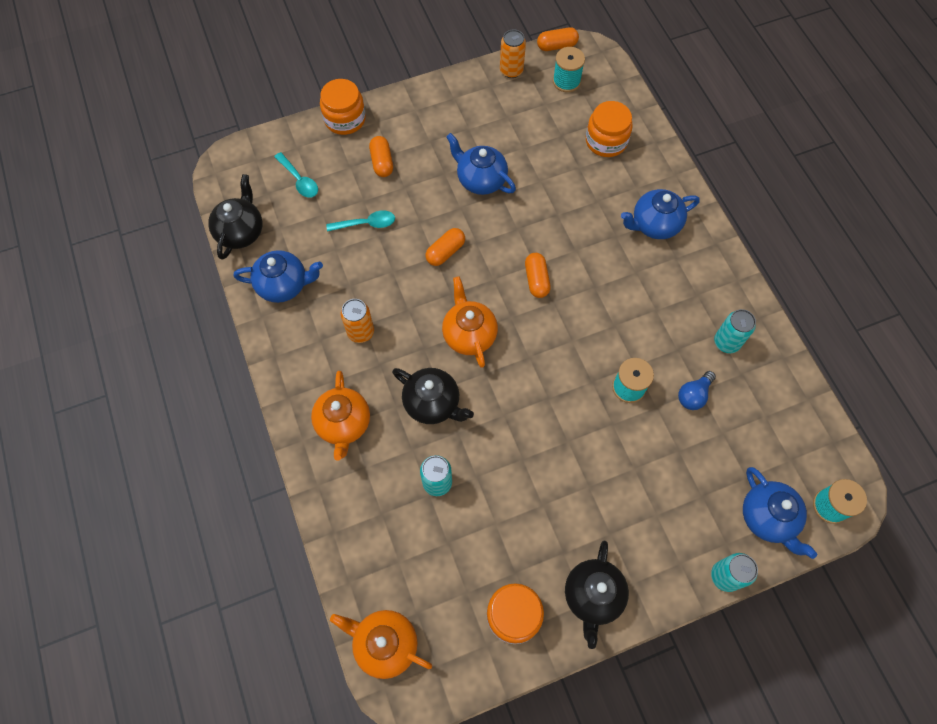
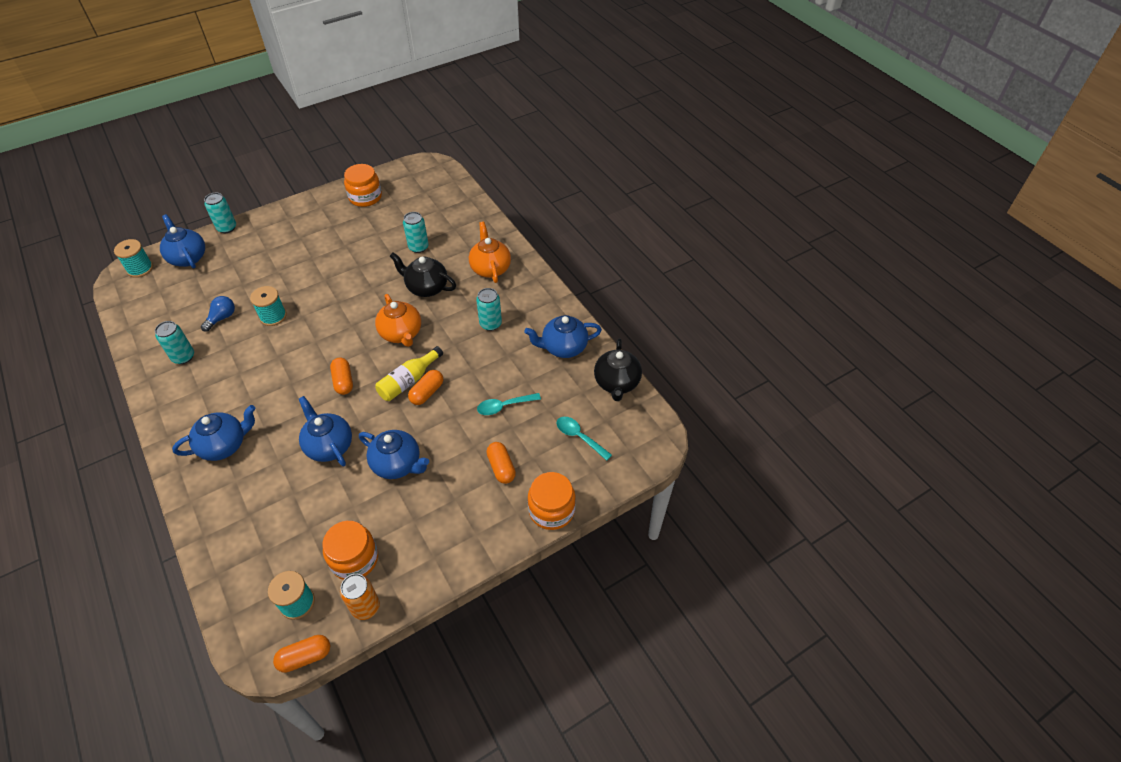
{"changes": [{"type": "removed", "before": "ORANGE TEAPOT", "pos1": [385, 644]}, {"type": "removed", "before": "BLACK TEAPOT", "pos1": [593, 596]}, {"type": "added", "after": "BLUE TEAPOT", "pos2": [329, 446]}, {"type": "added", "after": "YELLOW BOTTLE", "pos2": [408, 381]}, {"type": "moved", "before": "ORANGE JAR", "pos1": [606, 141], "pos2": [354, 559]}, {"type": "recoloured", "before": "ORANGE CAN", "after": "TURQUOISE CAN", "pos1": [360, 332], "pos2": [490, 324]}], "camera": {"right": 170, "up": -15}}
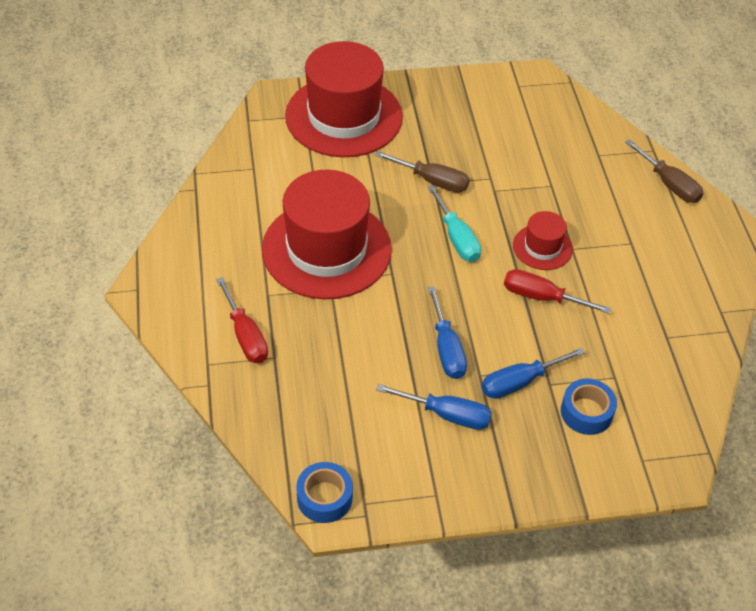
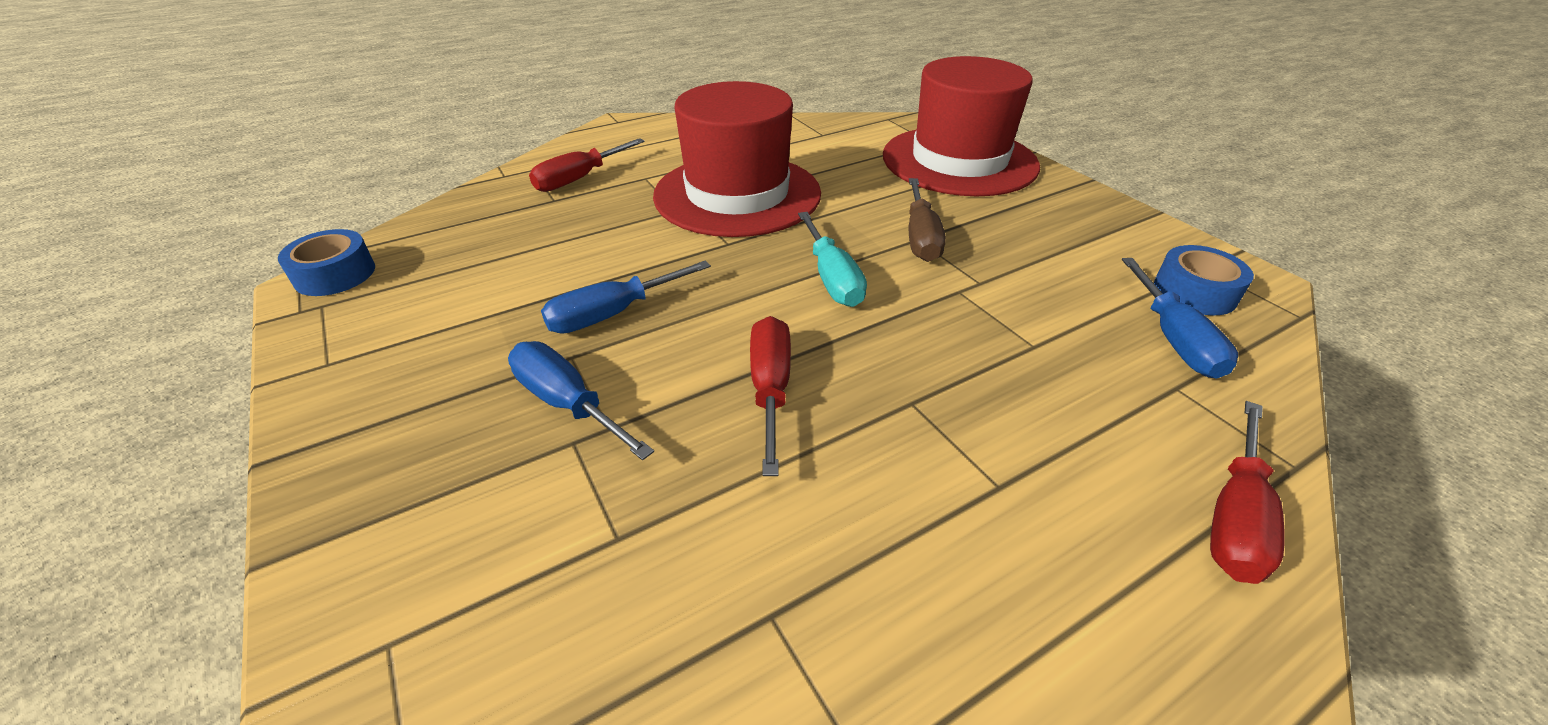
{"changes": [{"type": "removed", "before": "RED HAT", "pos1": [542, 247]}, {"type": "moved", "before": "BLUE SCREWDRIVER", "pos1": [447, 415], "pos2": [1173, 339]}, {"type": "moved", "before": "BLUE TAPE", "pos1": [586, 412], "pos2": [1194, 292]}, {"type": "recoloured", "before": "BROWN SCREWDRIVER", "after": "RED SCREWDRIVER", "pos1": [669, 184], "pos2": [1234, 517]}, {"type": "turned", "before": "TURQUOISE SCREWDRIVER", "pos1": [456, 238], "pos2": [832, 278], "turn": -60}], "camera": {"right": 70, "up": -10}}
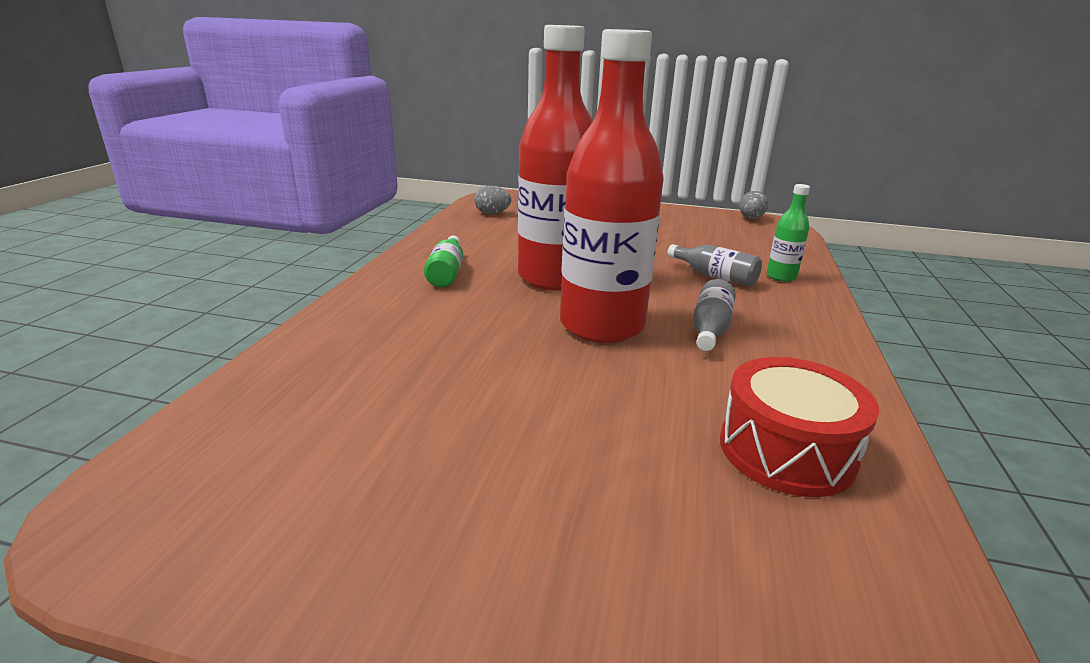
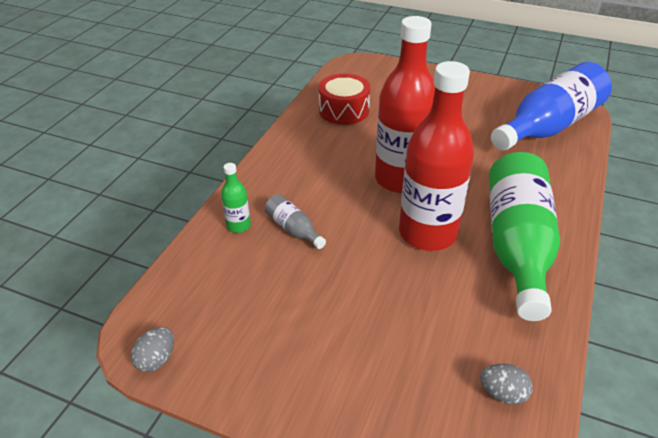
{"changes": [{"type": "removed", "before": "GREY BOTTLE", "pos1": [710, 329]}, {"type": "added", "after": "BLUE BOTTLE", "pos2": [548, 126]}, {"type": "resized", "before": "GREEN BOTTLE", "pos1": [447, 273], "pos2": [517, 245], "scale": 2.37}], "camera": {"right": -170, "up": 15}}
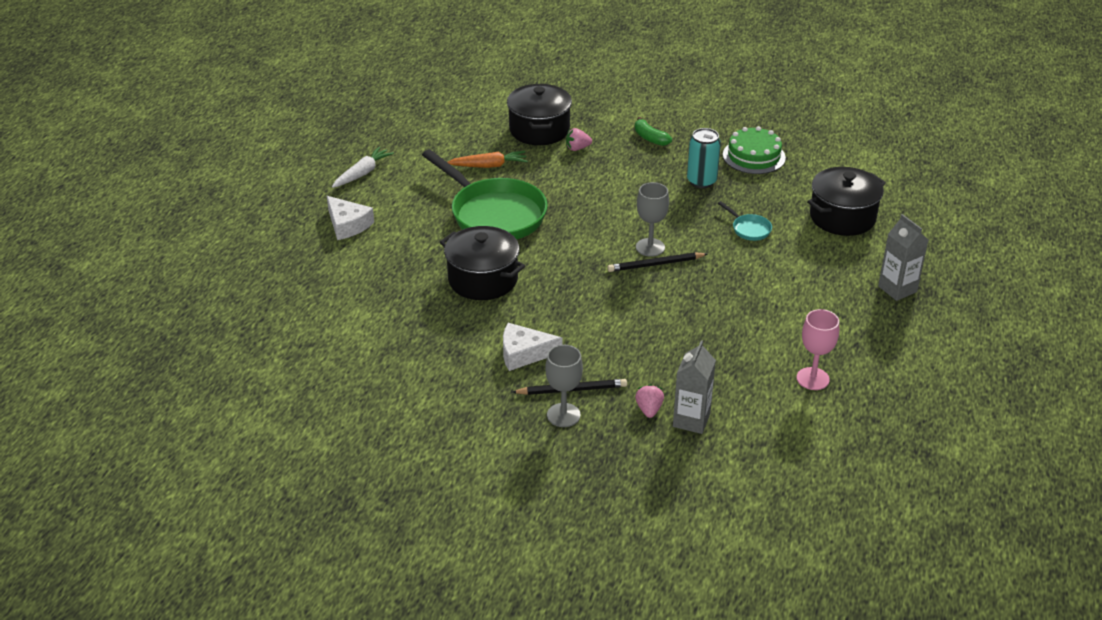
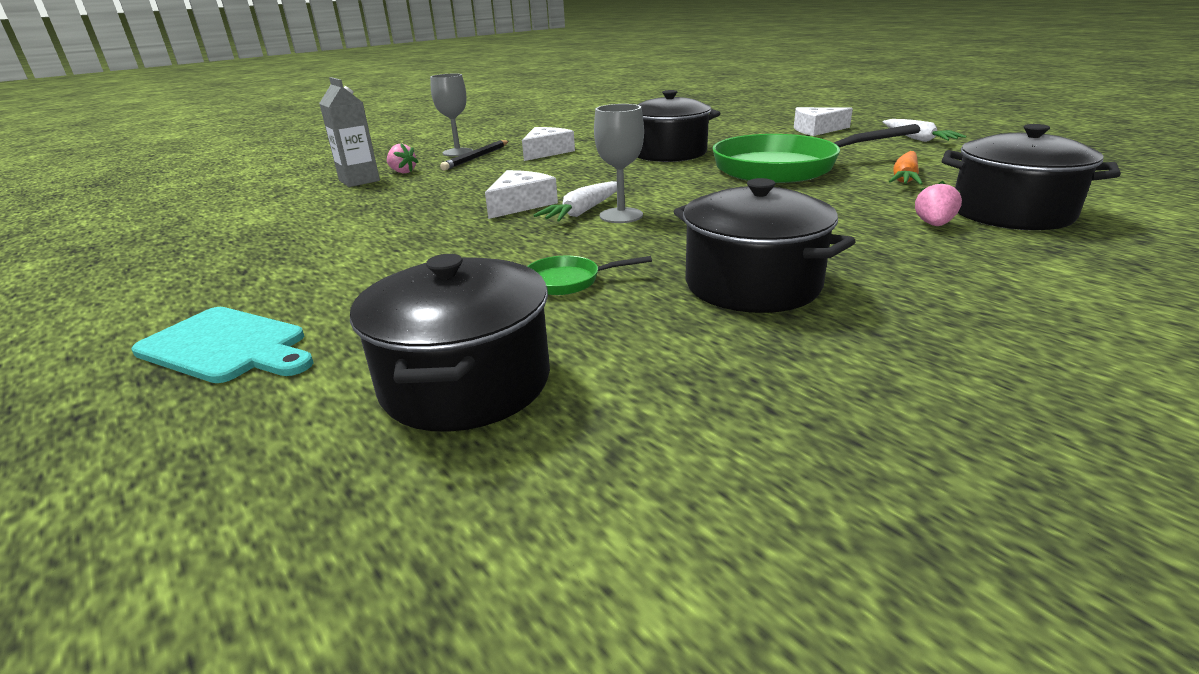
{"changes": [{"type": "removed", "before": "GREEN BANANA", "pos1": [650, 138]}, {"type": "removed", "before": "GREEN CAKE", "pos1": [754, 156]}, {"type": "removed", "before": "PINK GOBLET", "pos1": [812, 379]}, {"type": "added", "after": "WHITE CHEESE", "pos2": [520, 204]}, {"type": "replaced", "before": "BLACK PENCIL", "after": "WHITE CARROT", "pos1": [656, 264], "pos2": [583, 211]}, {"type": "replaced", "before": "TURQUOISE CAN", "after": "BLACK POT", "pos1": [701, 181], "pos2": [752, 284]}, {"type": "replaced", "before": "GREY CARTON", "after": "TURQUOISE CUTTING BOARD", "pos1": [897, 289], "pos2": [227, 346]}, {"type": "recoloured", "before": "TURQUOISE PAN", "after": "GREEN PAN", "pos1": [749, 229], "pos2": [568, 281]}], "camera": {"right": 125, "up": -10}}
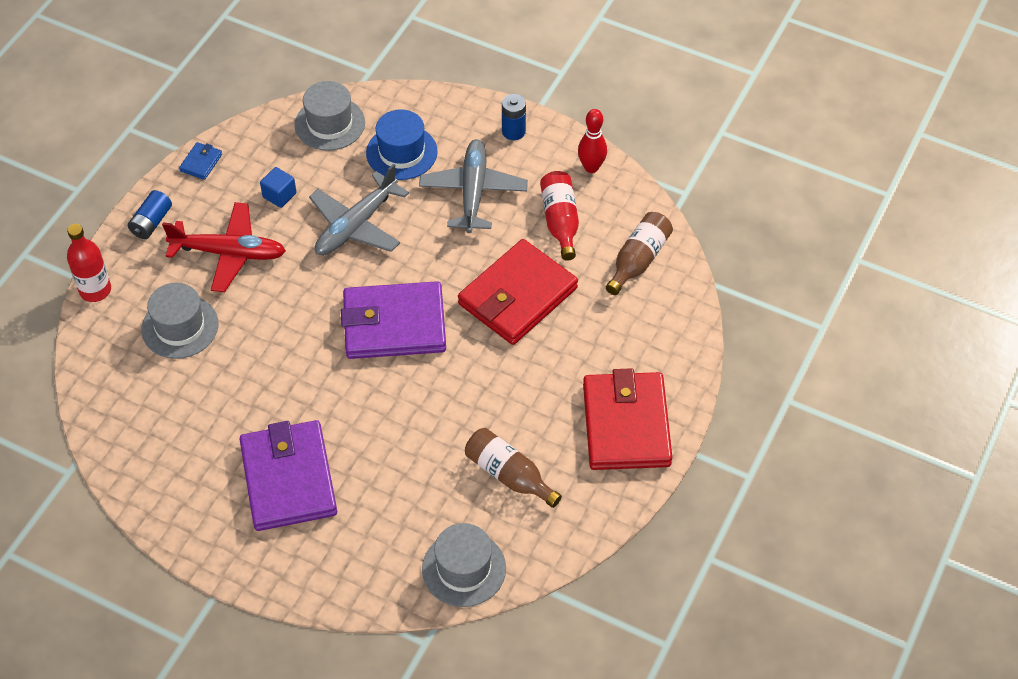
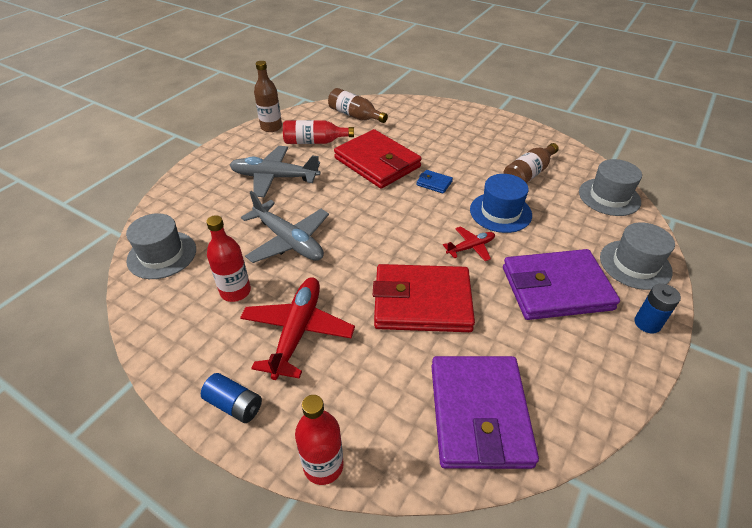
{"changes": [{"type": "added", "after": "RED PLANE", "pos2": [470, 247]}, {"type": "moved", "before": "GREY HAT", "pos1": [180, 327], "pos2": [635, 264]}, {"type": "moved", "before": "BLUE WALLET", "pos1": [201, 162], "pos2": [434, 183]}, {"type": "moved", "before": "PURPLE WALLET", "pos1": [394, 325], "pos2": [479, 414]}, {"type": "moved", "before": "BLUE HAT", "pos1": [401, 152], "pos2": [500, 212]}, {"type": "moved", "before": "BLUE BATTERY", "pos1": [513, 131], "pos2": [647, 323]}, {"type": "moved", "before": "RED WALLET", "pos1": [626, 425], "pos2": [422, 302]}, {"type": "replaced", "before": "BLUE CUBE", "after": "RED BOTTLE", "pos1": [279, 195], "pos2": [235, 291]}, {"type": "replaced", "before": "RED BOWLING PIN", "after": "BROWN BOTTLE", "pos1": [591, 167], "pos2": [271, 127]}], "camera": {"right": -85, "up": -10}}
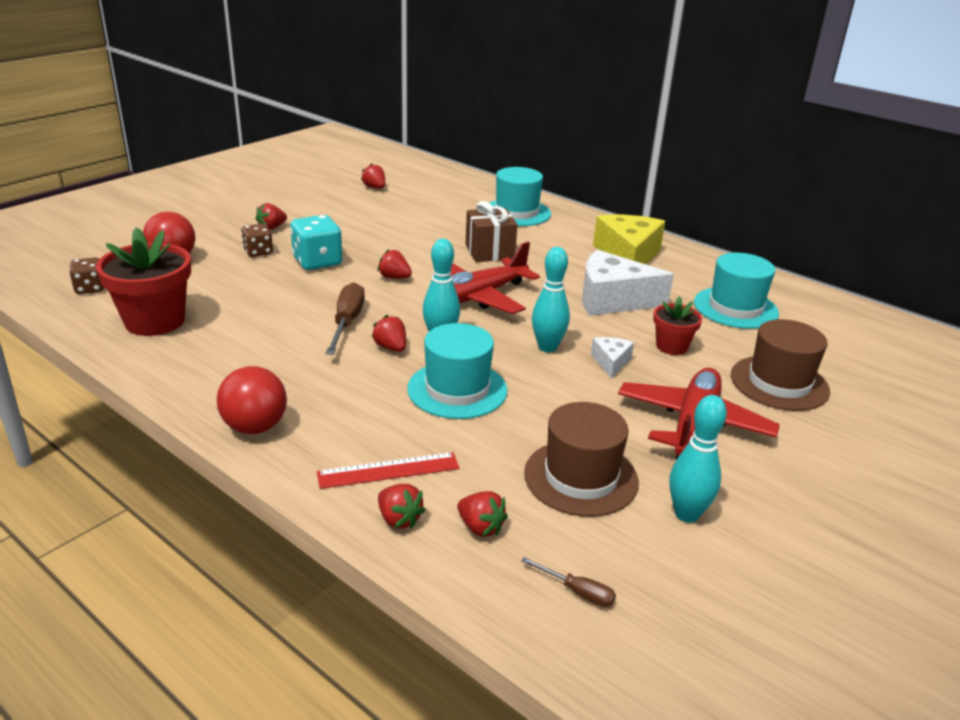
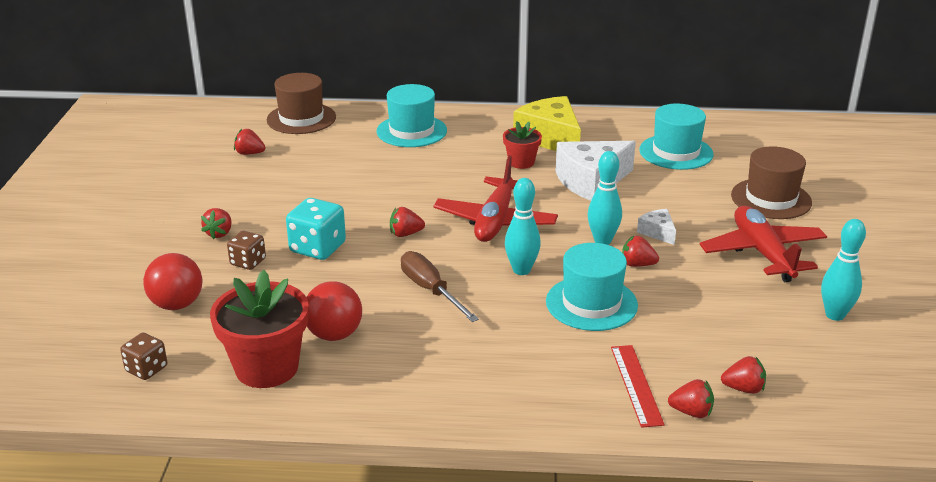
{"changes": [{"type": "removed", "before": "BROWN GIFT", "pos1": [489, 252]}, {"type": "removed", "before": "BROWN SCREWDRIVER", "pos1": [578, 592]}, {"type": "moved", "before": "RED BALL", "pos1": [255, 427], "pos2": [334, 334]}, {"type": "moved", "before": "RED STRAWBERRY", "pos1": [391, 347], "pos2": [637, 264]}, {"type": "moved", "before": "BROWN HAT", "pos1": [581, 477], "pos2": [301, 118]}, {"type": "moved", "before": "RED FLOWER POT", "pos1": [671, 346], "pos2": [521, 162]}, {"type": "turned", "before": "RED RULER", "pos1": [388, 470], "pos2": [636, 385], "turn": -45}], "camera": {"right": -35, "up": 0}}
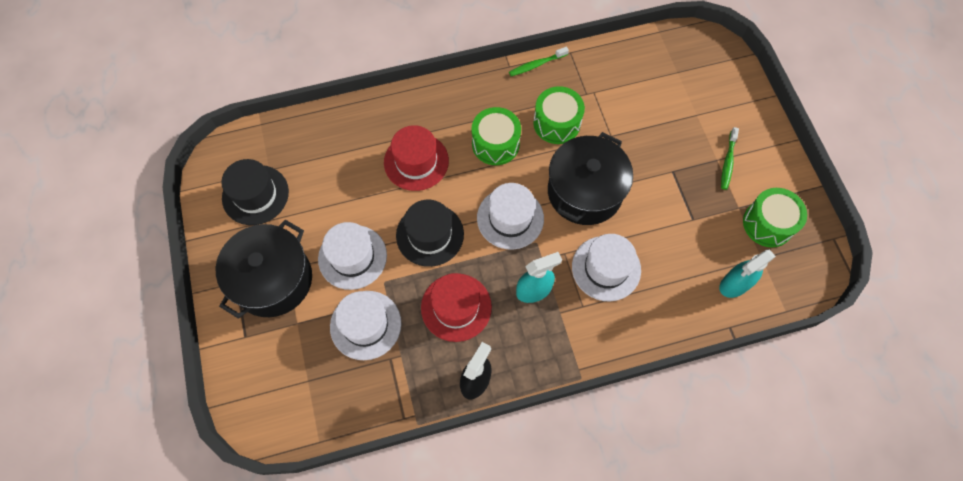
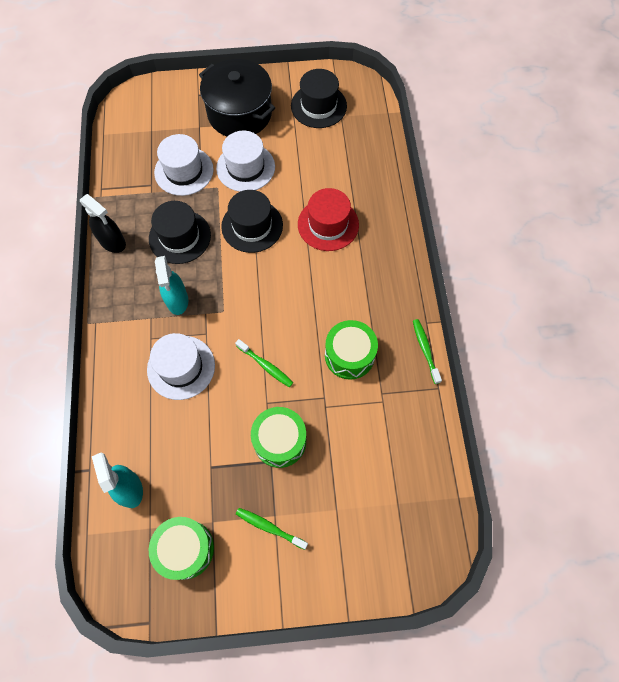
{"changes": [{"type": "removed", "before": "WHITE HAT", "pos1": [510, 218]}, {"type": "moved", "before": "GREEN DRUM", "pos1": [495, 144], "pos2": [280, 441]}, {"type": "replaced", "before": "BLACK POT", "after": "GREEN TOOTHBRUSH", "pos1": [585, 191], "pos2": [265, 366]}, {"type": "recoloured", "before": "RED HAT", "after": "BLACK HAT", "pos1": [456, 307], "pos2": [180, 237]}], "camera": {"right": 100, "up": 0}}
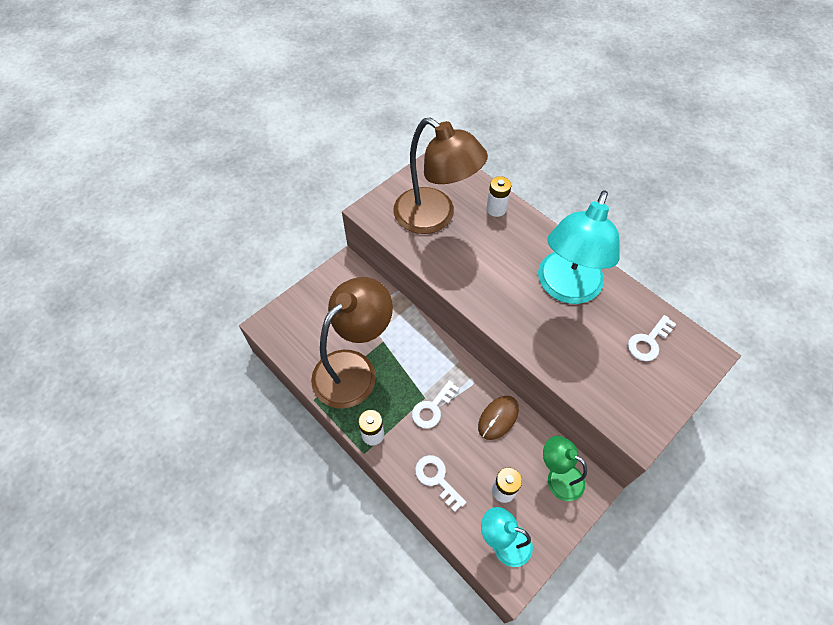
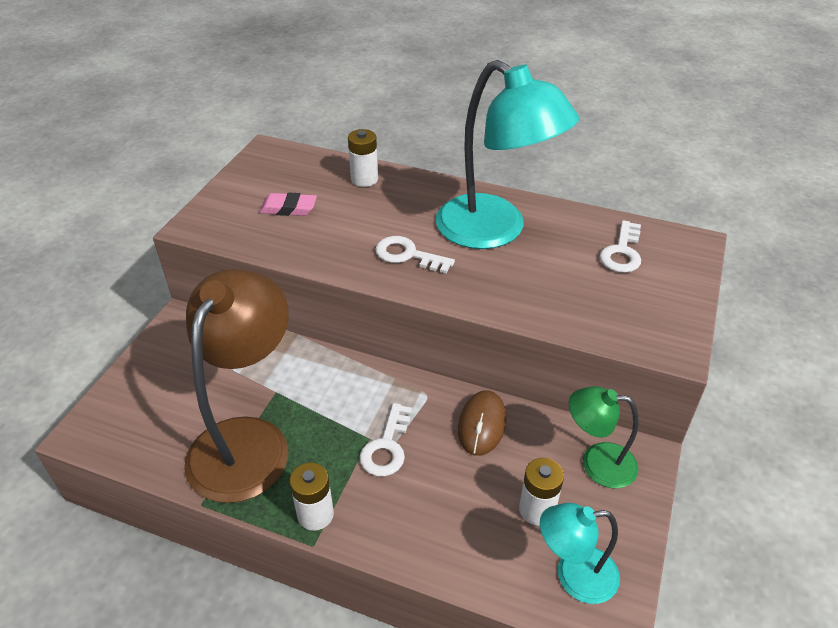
{"changes": [{"type": "moved", "before": "WHITE KEY", "pos1": [437, 479], "pos2": [407, 255]}, {"type": "replaced", "before": "BROWN LAMP", "after": "PINK ERASER", "pos1": [434, 217], "pos2": [288, 208]}, {"type": "turned", "before": "TURQUOISE LAMP", "pos1": [565, 288], "pos2": [494, 231], "turn": -45}], "camera": {"right": -25, "up": -15}}
